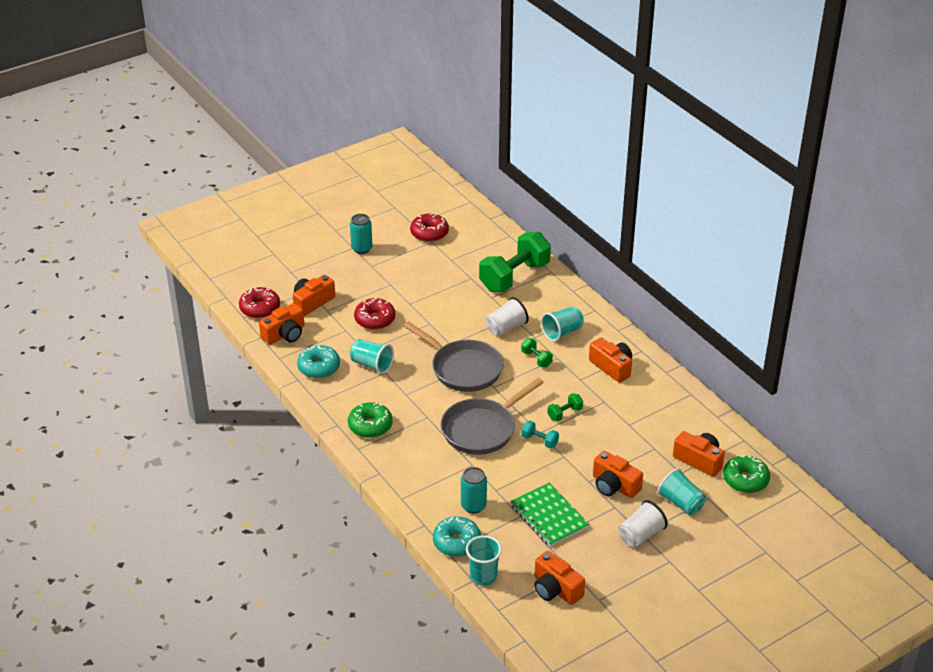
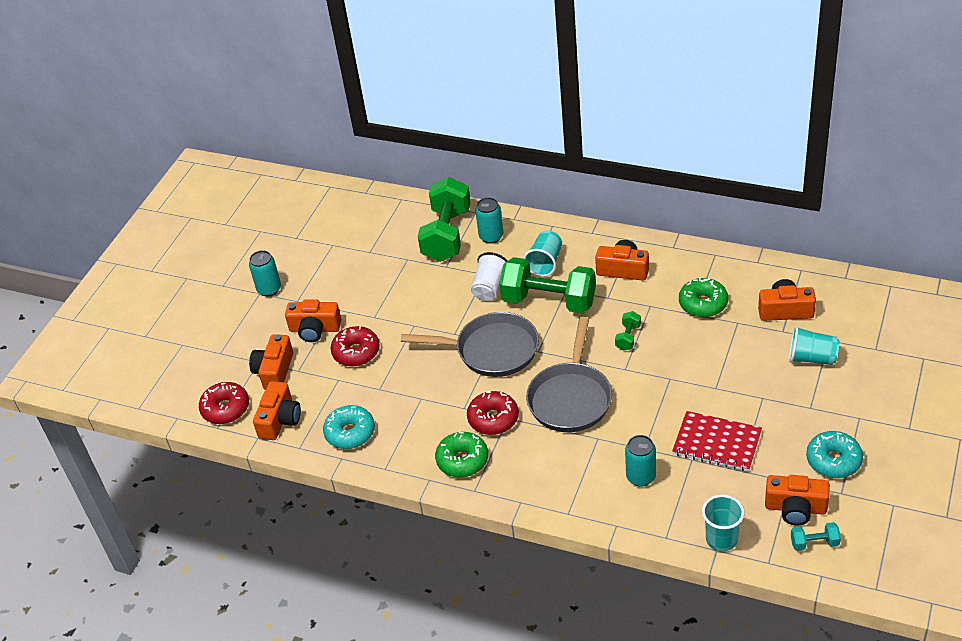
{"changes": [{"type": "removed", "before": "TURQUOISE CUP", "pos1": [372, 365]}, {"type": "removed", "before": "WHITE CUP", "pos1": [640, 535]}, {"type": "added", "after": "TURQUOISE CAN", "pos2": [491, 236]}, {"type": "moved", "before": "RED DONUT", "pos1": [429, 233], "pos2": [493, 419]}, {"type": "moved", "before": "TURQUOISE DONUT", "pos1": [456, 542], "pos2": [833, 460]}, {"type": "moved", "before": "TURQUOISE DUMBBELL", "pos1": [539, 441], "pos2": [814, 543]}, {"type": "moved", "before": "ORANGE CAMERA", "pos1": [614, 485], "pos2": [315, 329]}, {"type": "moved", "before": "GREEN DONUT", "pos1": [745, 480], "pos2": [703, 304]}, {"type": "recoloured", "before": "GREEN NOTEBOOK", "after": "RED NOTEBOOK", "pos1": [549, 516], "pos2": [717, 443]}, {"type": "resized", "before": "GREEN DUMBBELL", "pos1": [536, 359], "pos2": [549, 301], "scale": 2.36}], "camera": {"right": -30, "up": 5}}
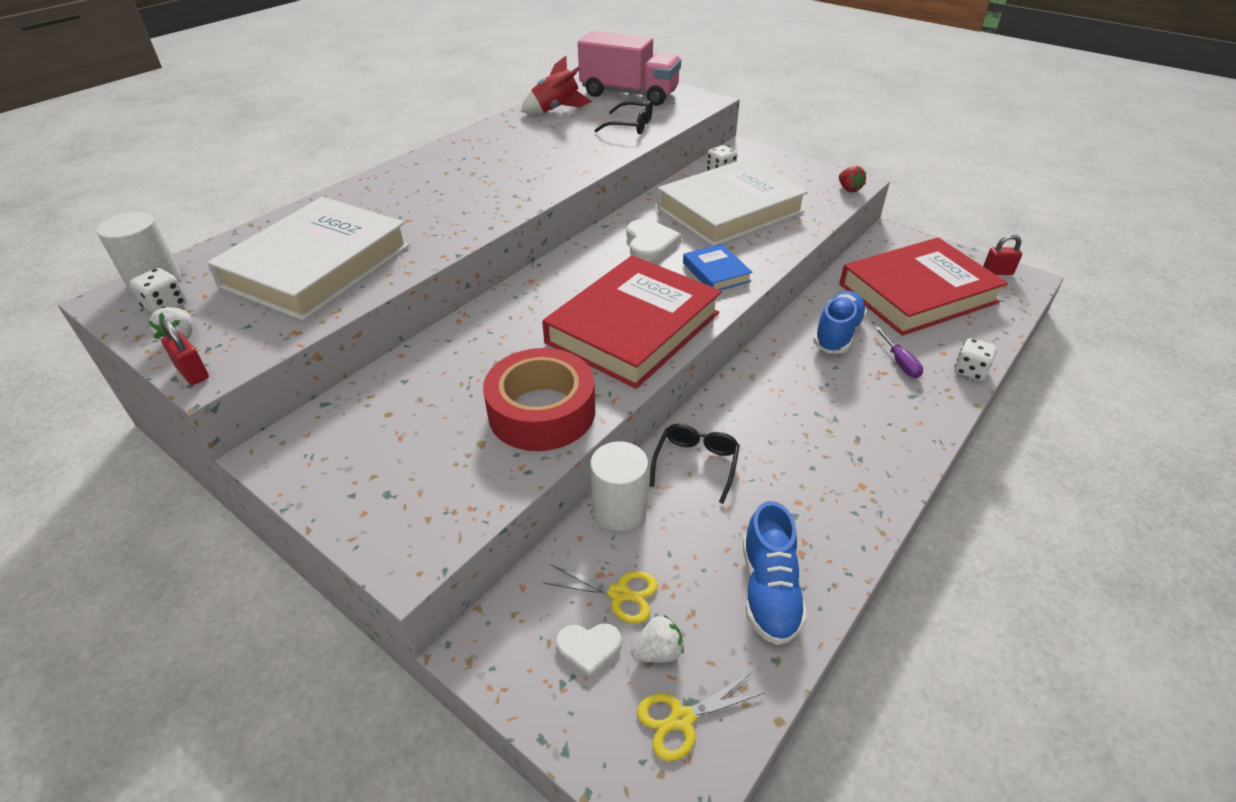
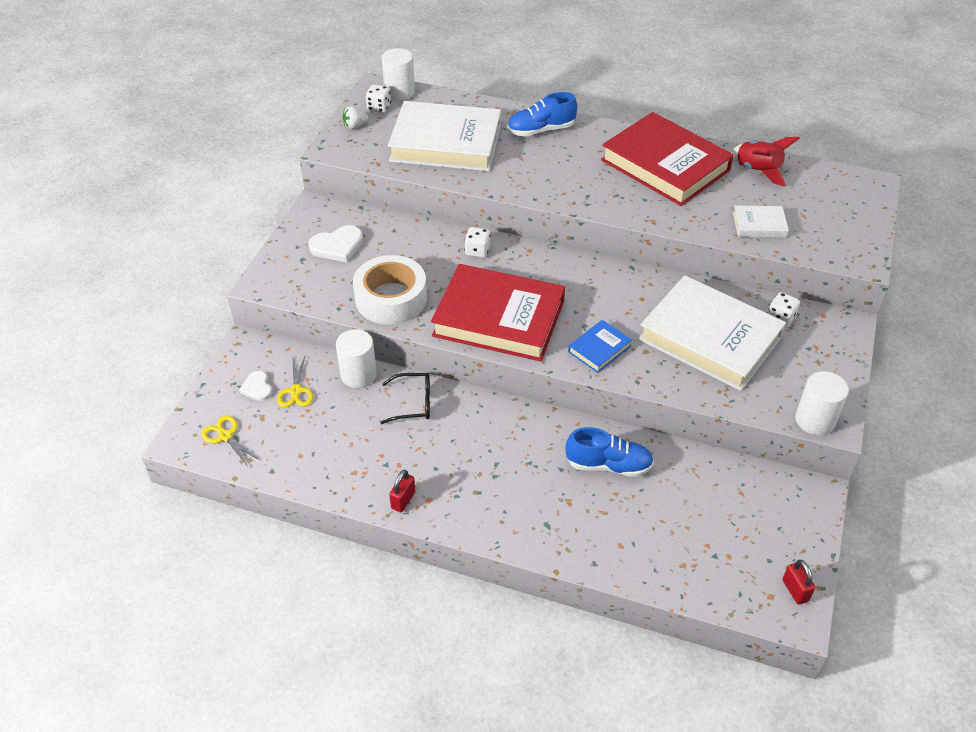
{"changes": [{"type": "removed", "before": "PINK TRUCK", "pos1": [629, 94]}, {"type": "removed", "before": "WHITE STRAWBERRY", "pos1": [658, 651]}, {"type": "removed", "before": "PURPLE SCREWDRIVER", "pos1": [900, 363]}, {"type": "moved", "before": "RED PADLOCK", "pos1": [193, 373], "pos2": [403, 500]}, {"type": "moved", "before": "WHITE HEART", "pos1": [650, 243], "pos2": [337, 246]}, {"type": "moved", "before": "BLUE SHOE", "pos1": [769, 590], "pos2": [541, 130]}, {"type": "moved", "before": "RED BOOK", "pos1": [917, 293], "pos2": [665, 165]}, {"type": "moved", "before": "WHITE DICE", "pos1": [970, 371], "pos2": [477, 251]}, {"type": "replaced", "before": "BLACK GLASSES", "after": "WHITE BOOK", "pos1": [631, 126], "pos2": [759, 225]}, {"type": "replaced", "before": "RED STRAWBERRY", "after": "WHITE CYLINDER", "pos1": [849, 189], "pos2": [815, 420]}, {"type": "recoloured", "before": "RED TAPE", "after": "WHITE TAPE", "pos1": [542, 412], "pos2": [391, 298]}], "camera": {"right": 70, "up": 5}}
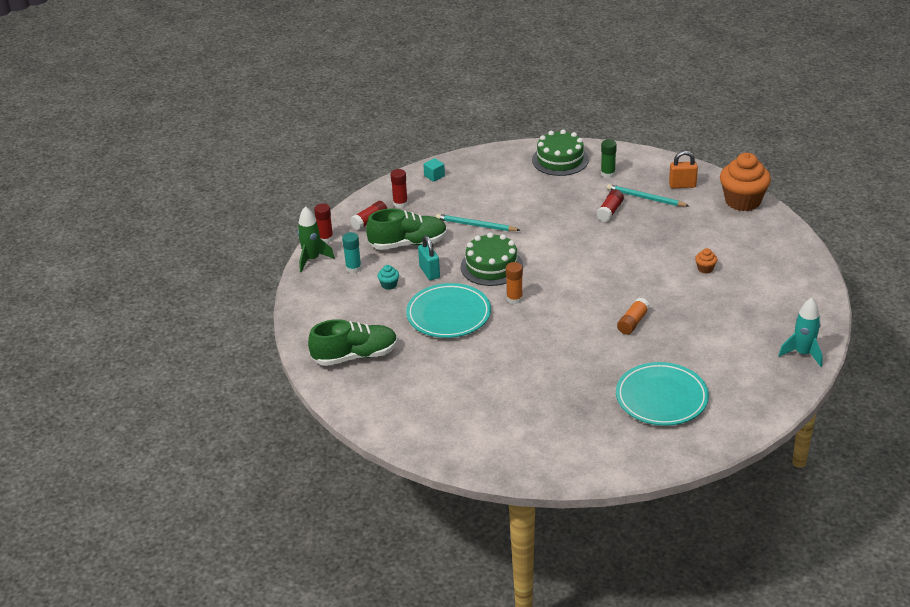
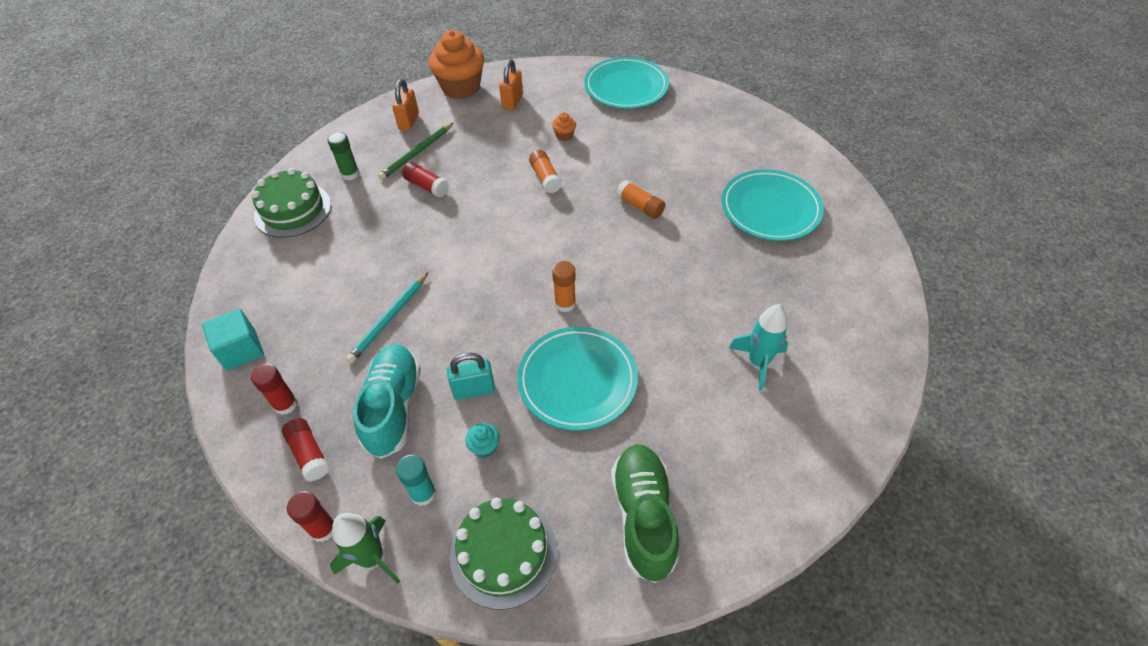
{"changes": [{"type": "added", "after": "ORANGE PADLOCK", "pos2": [512, 102]}, {"type": "added", "after": "ORANGE GLUE STICK", "pos2": [545, 178]}, {"type": "added", "after": "TURQUOISE PLATE", "pos2": [626, 87]}, {"type": "moved", "before": "GREEN CAKE", "pos1": [491, 266], "pos2": [503, 553]}, {"type": "moved", "before": "TURQUOISE ROCKET", "pos1": [803, 353], "pos2": [758, 362]}, {"type": "recoloured", "before": "GREEN SHOE", "after": "TURQUOISE SHOE", "pos1": [408, 243], "pos2": [393, 407]}, {"type": "recoloured", "before": "TURQUOISE PENCIL", "after": "GREEN PENCIL", "pos1": [645, 198], "pos2": [417, 153]}, {"type": "resized", "before": "TURQUOISE CUBE", "pos1": [434, 176], "pos2": [241, 350], "scale": 1.61}], "camera": {"right": -80, "up": 15}}
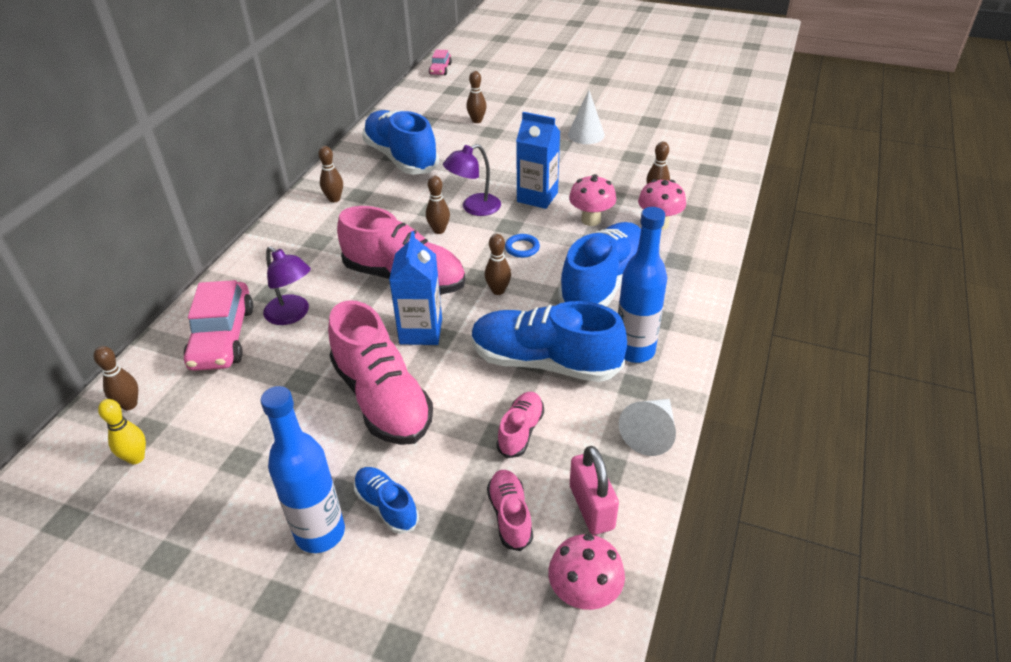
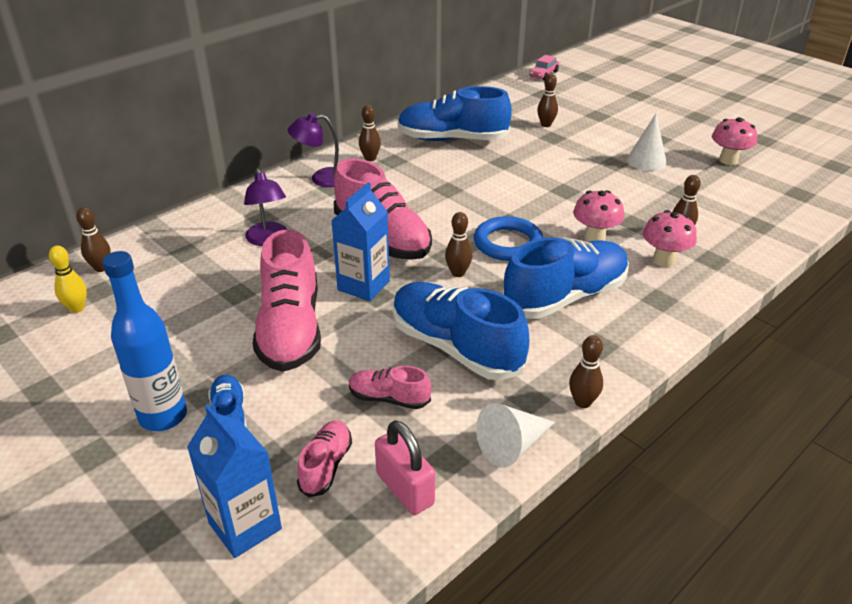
{"changes": [{"type": "removed", "before": "PINK CAR", "pos1": [222, 337]}, {"type": "removed", "before": "BLUE BOTTLE", "pos1": [634, 350]}, {"type": "moved", "before": "BROWN BOWLING PIN", "pos1": [439, 230], "pos2": [582, 402]}, {"type": "moved", "before": "PURPLE LAMP", "pos1": [474, 208], "pos2": [322, 178]}, {"type": "moved", "before": "BLUE CARTON", "pos1": [537, 197], "pos2": [245, 526]}, {"type": "moved", "before": "PINK MUSHROOM", "pos1": [584, 594], "pos2": [728, 160]}, {"type": "turned", "before": "BLUE SHOE", "pos1": [401, 158], "pos2": [452, 139], "turn": -75}, {"type": "turned", "before": "PINK SHOE", "pos1": [520, 431], "pos2": [389, 398], "turn": -120}, {"type": "turned", "before": "PINK PADLOCK", "pos1": [591, 507], "pos2": [405, 489], "turn": -45}, {"type": "resized", "before": "BLUE RING", "pos1": [522, 248], "pos2": [508, 243], "scale": 1.91}], "camera": {"right": 25, "up": -5}}
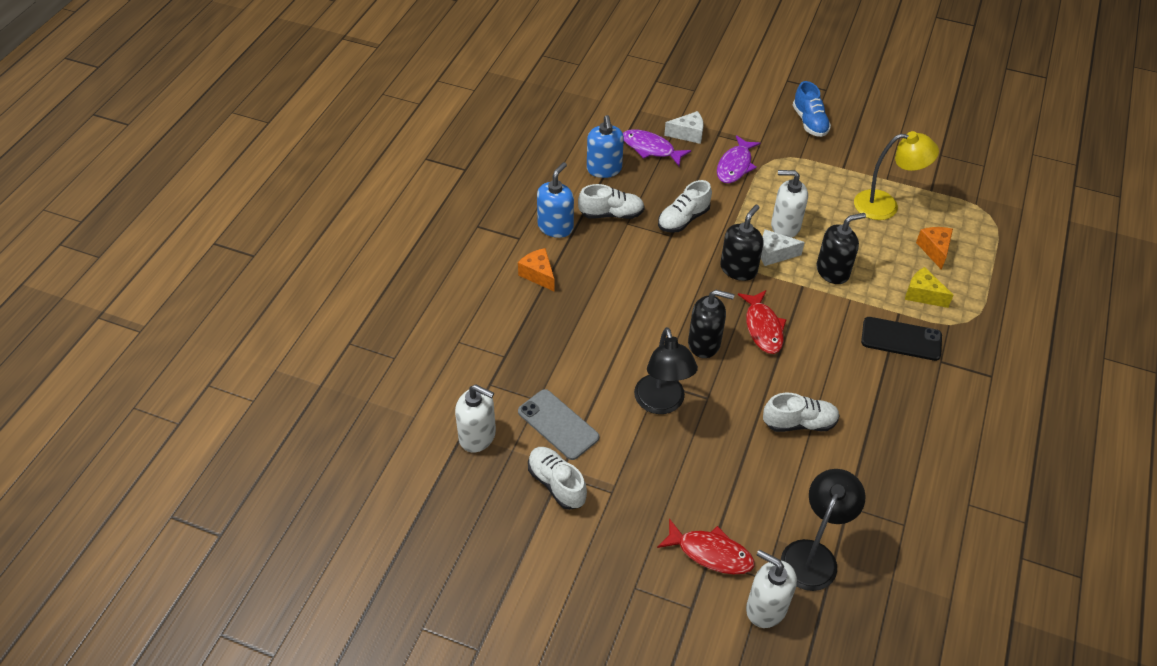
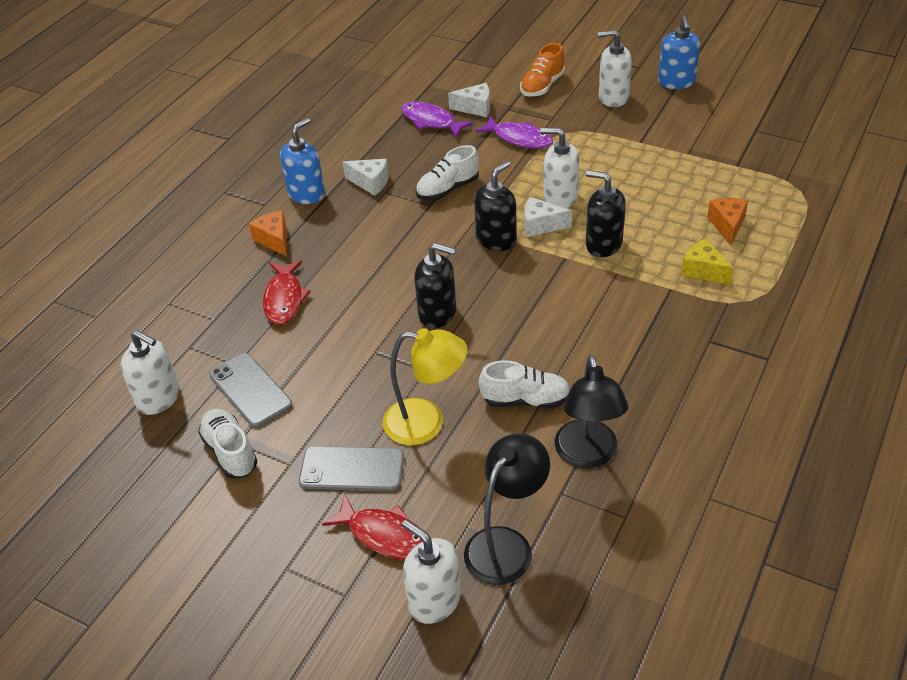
{"changes": [{"type": "removed", "before": "BLACK PHONE", "pos1": [901, 339]}, {"type": "added", "after": "GREY PHONE", "pos2": [352, 469]}, {"type": "added", "after": "ORANGE SHOE", "pos2": [542, 86]}, {"type": "moved", "before": "BLUE SOAP DISPENSER", "pos1": [604, 169], "pos2": [676, 82]}, {"type": "moved", "before": "BLACK LAMP", "pos1": [662, 403], "pos2": [588, 455]}, {"type": "moved", "before": "RED FISH", "pos1": [763, 328], "pos2": [284, 299]}, {"type": "moved", "before": "YELLOW LAMP", "pos1": [885, 205], "pos2": [426, 423]}, {"type": "replaced", "before": "WHITE SHOE", "after": "WHITE CHEESE", "pos1": [611, 214], "pos2": [370, 183]}, {"type": "replaced", "before": "BLUE SHOE", "after": "WHITE SOAP DISPENSER", "pos1": [809, 122], "pos2": [613, 98]}, {"type": "turned", "before": "PURPLE FISH", "pos1": [735, 166], "pos2": [519, 138], "turn": -90}, {"type": "turned", "before": "BLACK SOAP DISPENSER", "pos1": [832, 271], "pos2": [603, 244], "turn": -135}], "camera": {"right": 10, "up": -5}}
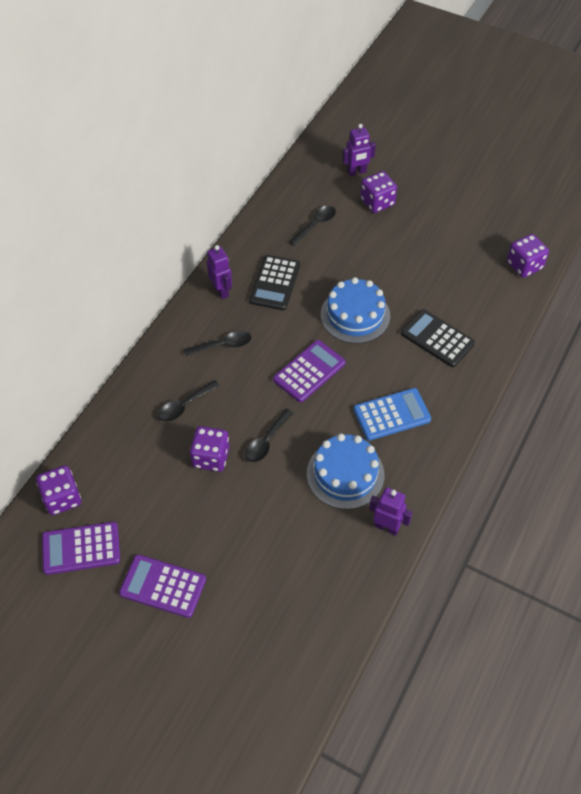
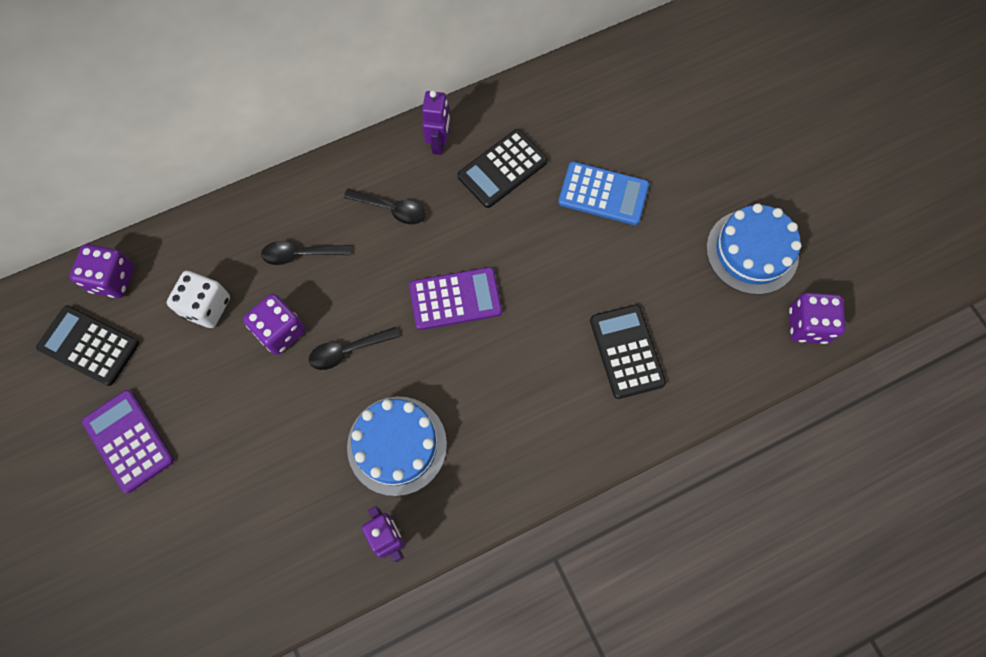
{"changes": [{"type": "removed", "before": "BLACK SPOON", "pos1": [315, 225]}, {"type": "removed", "before": "PURPLE ROBOT", "pos1": [357, 172]}, {"type": "removed", "before": "PURPLE DICE", "pos1": [377, 202]}, {"type": "added", "after": "WHITE DICE", "pos2": [206, 307]}, {"type": "moved", "before": "BLUE CAKE", "pos1": [355, 315], "pos2": [752, 251]}, {"type": "moved", "before": "BLUE CALCULATOR", "pos1": [392, 415], "pos2": [603, 194]}, {"type": "recoloured", "before": "PURPLE CALCULATOR", "after": "BLACK CALCULATOR", "pos1": [81, 548], "pos2": [89, 345]}], "camera": {"right": 35, "up": 15}}
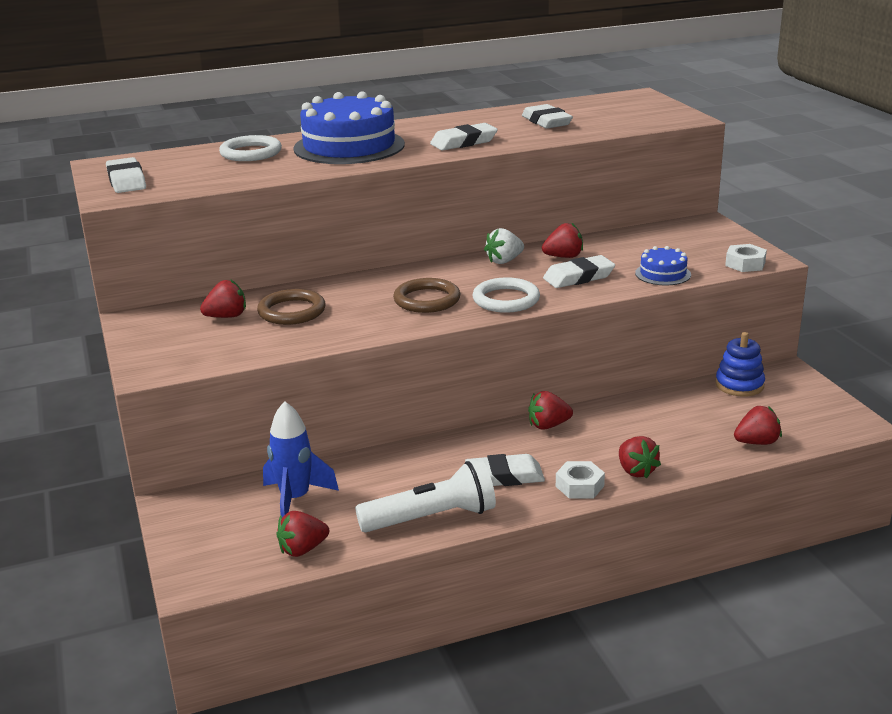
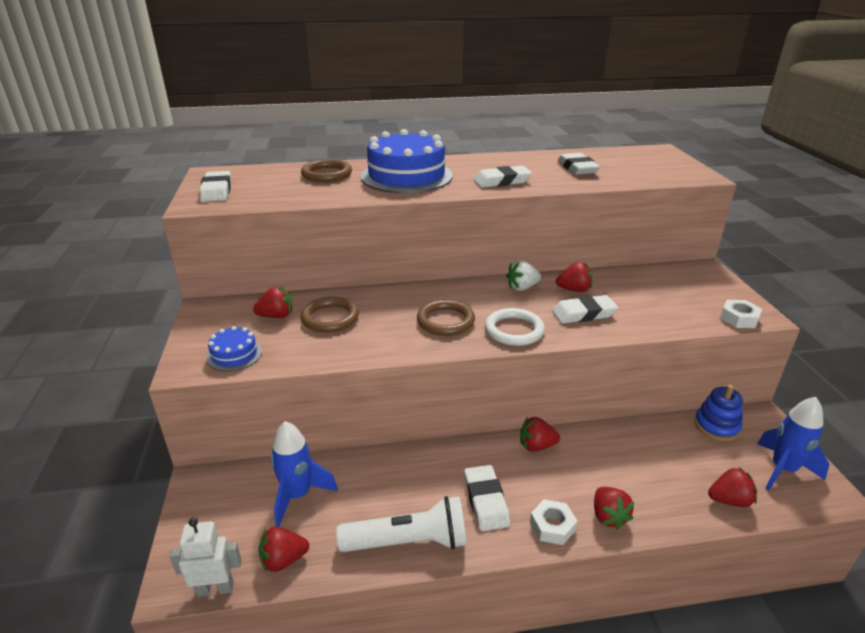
{"changes": [{"type": "added", "after": "WHITE ROBOT", "pos2": [215, 588]}, {"type": "added", "after": "BLUE ROCKET", "pos2": [782, 470]}, {"type": "moved", "before": "BLUE CAKE", "pos1": [663, 274], "pos2": [234, 355]}, {"type": "recoloured", "before": "WHITE RING", "after": "BROWN RING", "pos1": [251, 153], "pos2": [326, 174]}, {"type": "turned", "before": "WHITE ERASER", "pos1": [504, 476], "pos2": [485, 501], "turn": 75}], "camera": {"right": 10, "up": 5}}
